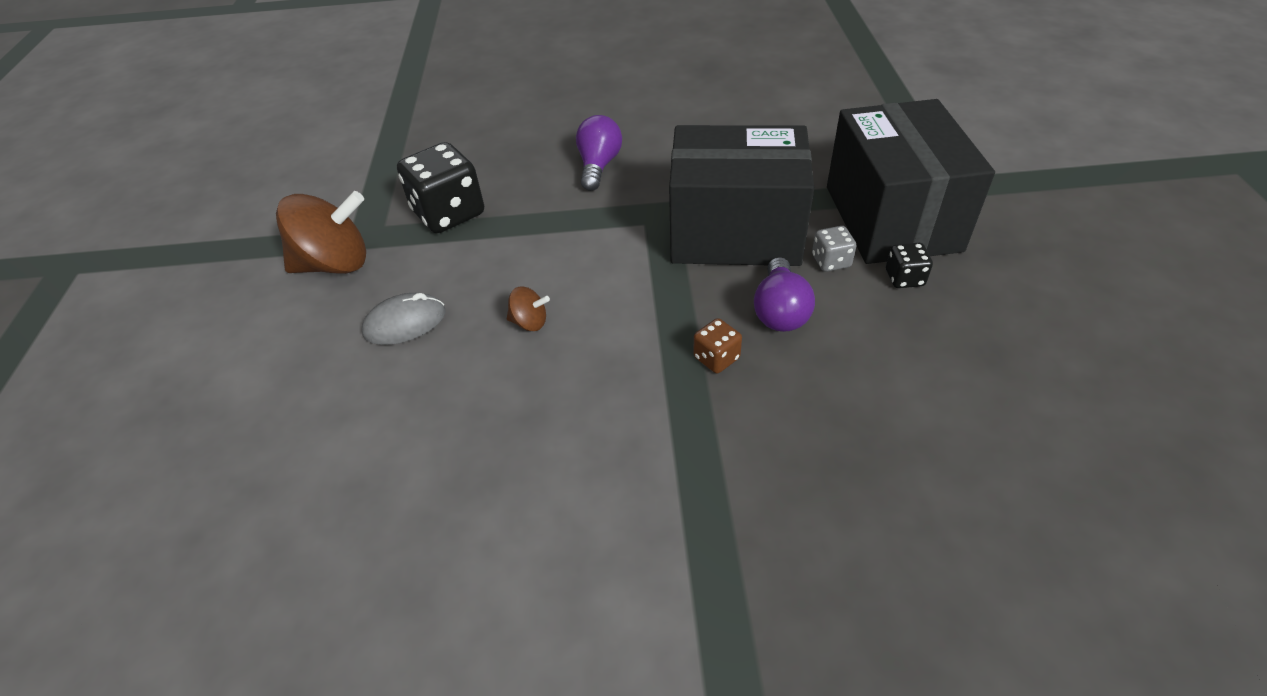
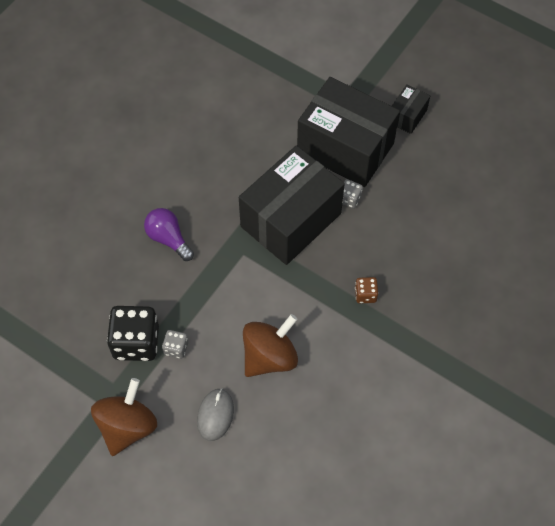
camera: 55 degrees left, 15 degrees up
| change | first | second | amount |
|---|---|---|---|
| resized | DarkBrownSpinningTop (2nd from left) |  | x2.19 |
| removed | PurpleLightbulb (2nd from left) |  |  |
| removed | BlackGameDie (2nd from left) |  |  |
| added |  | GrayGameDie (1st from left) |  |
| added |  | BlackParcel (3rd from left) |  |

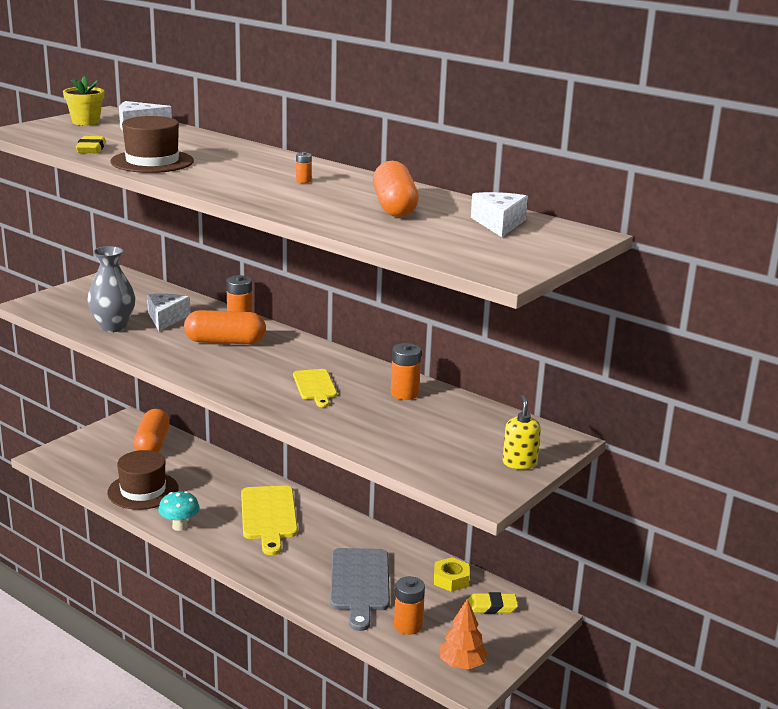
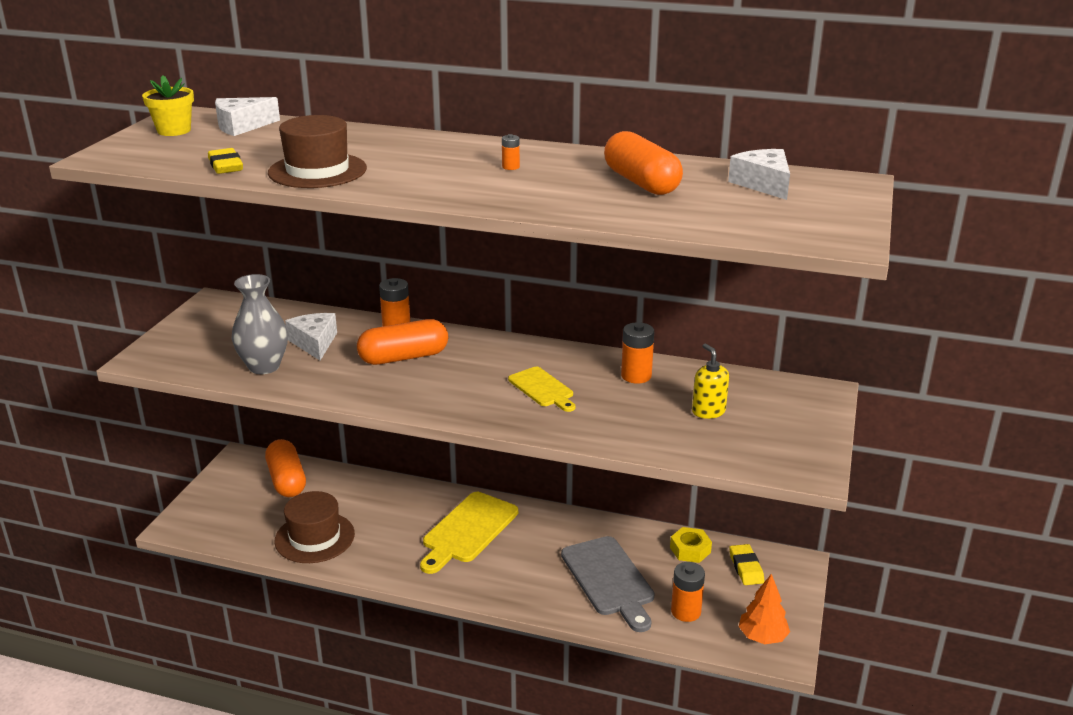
camera: 20 degrees left, 5 degrees up
| change | first | second | amount |
|---|---|---|---|
| removed | TealToadstool |  |  |
| turned | GoldenBreadBoard (1st from left) |  | 60 degrees clockwise |
| turned | GoldenPencilEraser (2nd from left) |  | 75 degrees counterclockwise |
| moved | GoldenSoapDispenser |  |  |

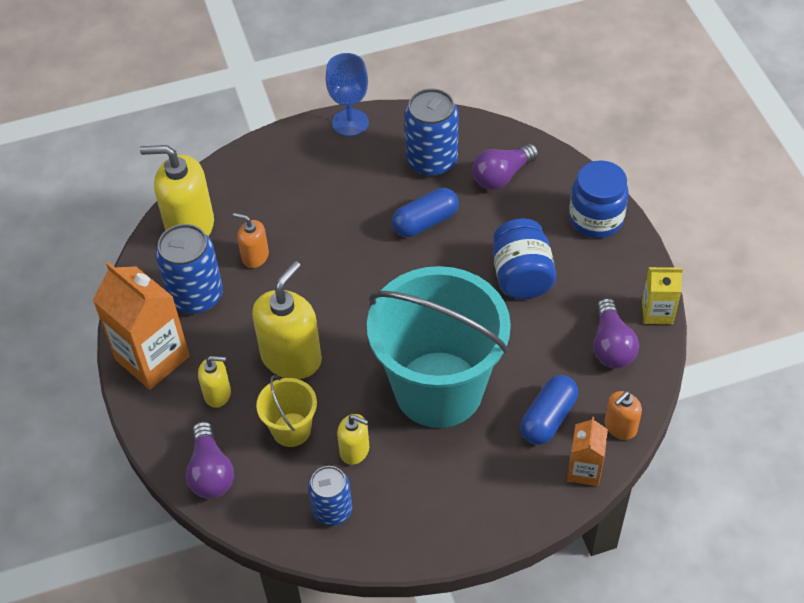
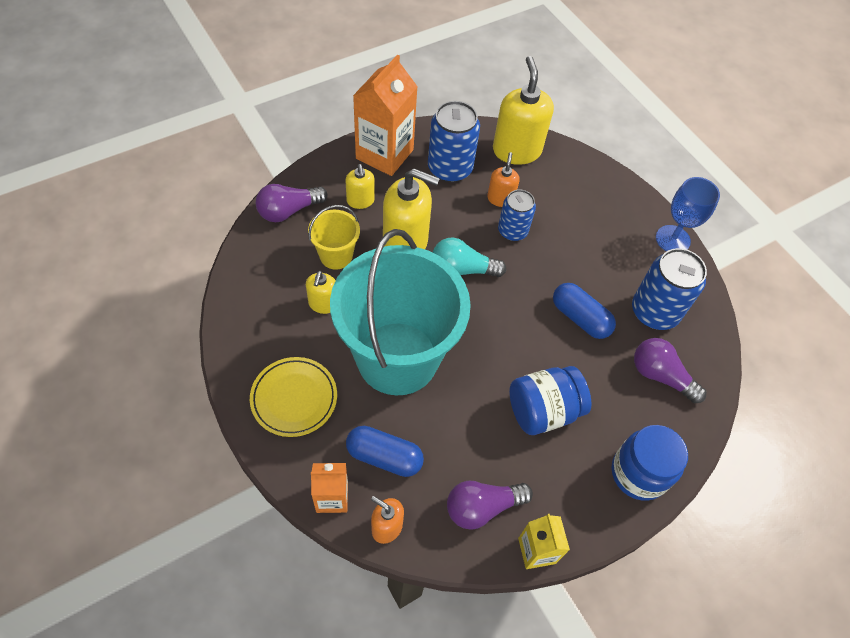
camera: 70 degrees right, 5 degrees up
| change | first | second | amount |
|---|---|---|---|
| moved | BlueCan (2nd from left) |  |  |
| added |  | GoldenPlate |  |
| added |  | TealLightbulb |  |

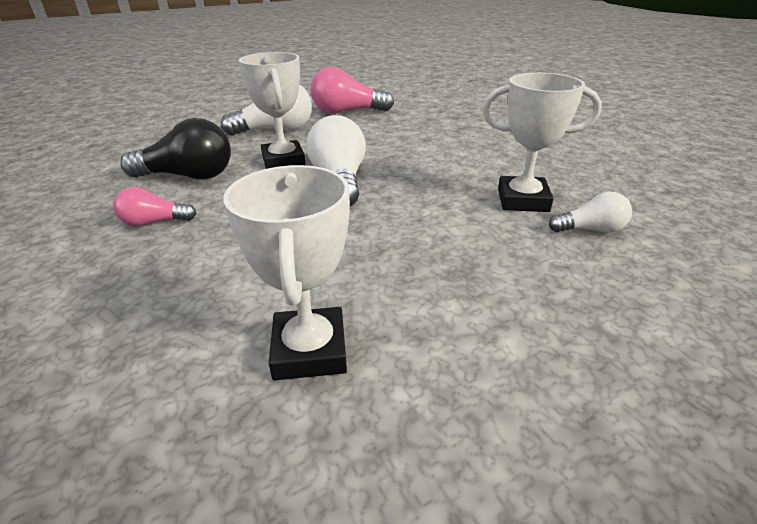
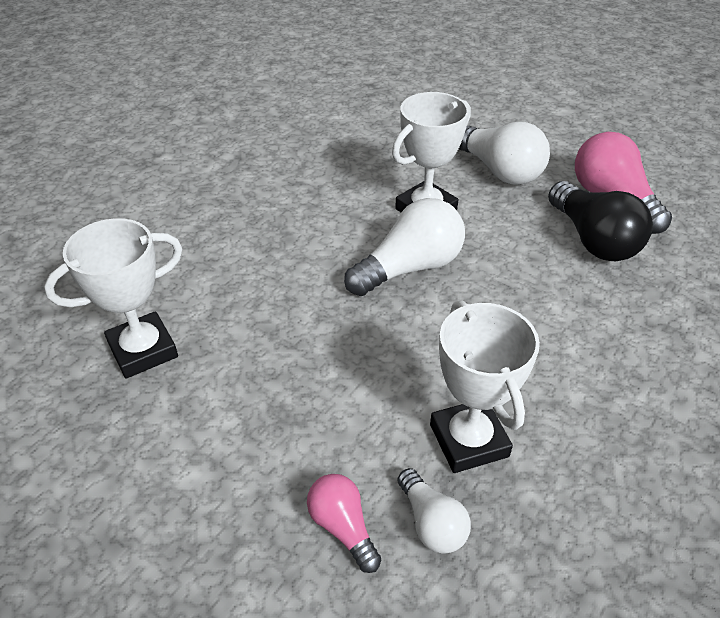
camera: 65 degrees right, 10 degrees up
| change | first | second | amount |
|---|---|---|---|
| moved | PinkLightbulb (1st from left) |  |  |
| moved | BlackLightbulb |  |  |

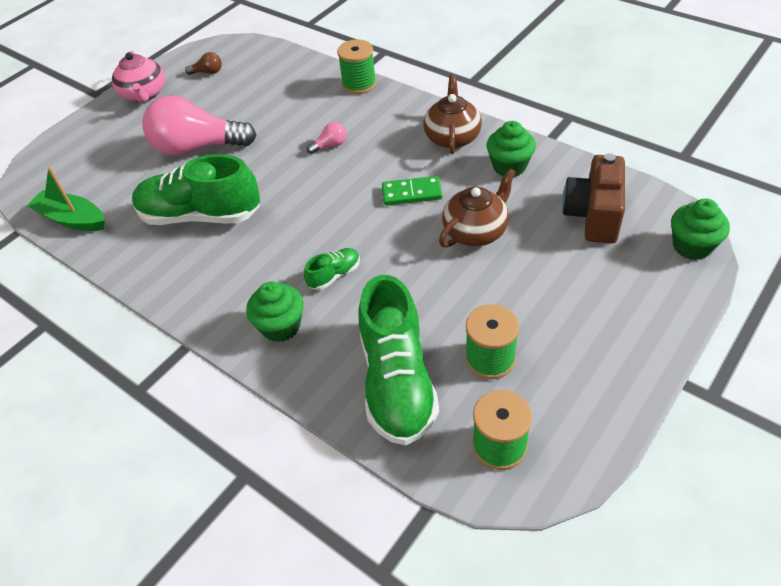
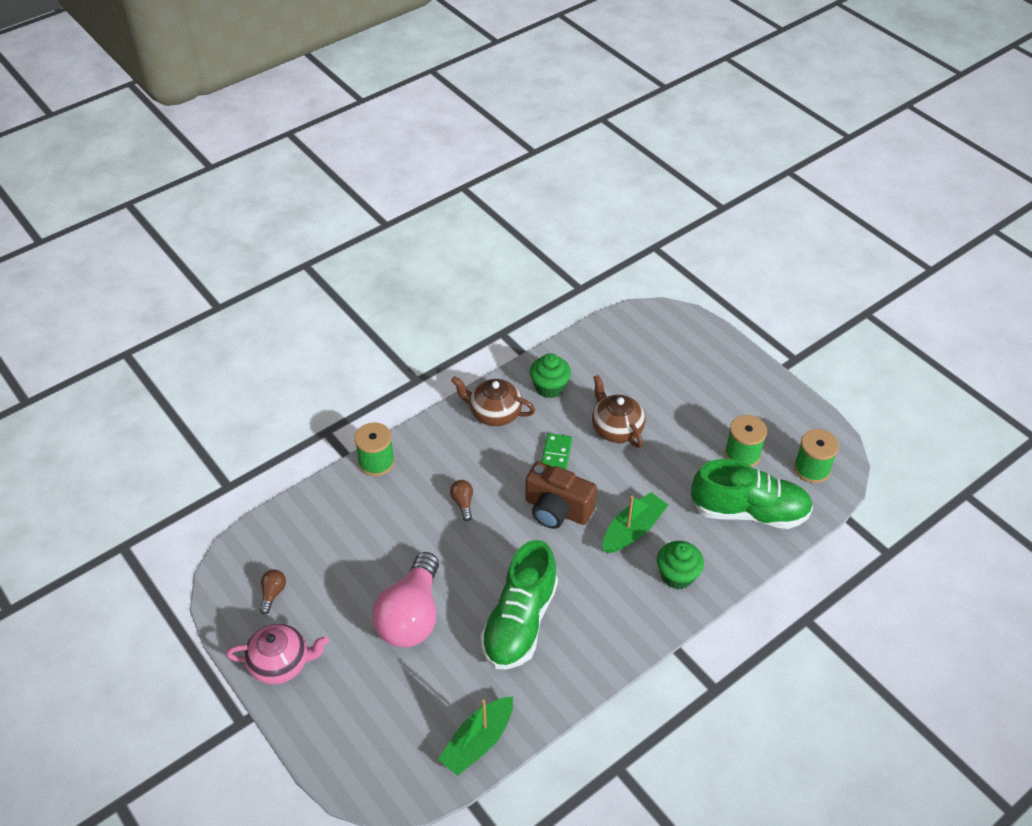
camera: 80 degrees left, 0 degrees up
| change | first | second | amount |
|---|---|---|---|
| replaced | GreenSneaker (2nd from left) | GreenBoat (2nd from left) |  |
| recoloured | PinkLightbulb (2nd from left) | DarkBrownLightbulb (2nd from left) |  |
| moved | DarkBrownPhotoCamera |  |  |
| removed | GreenCupcake (3rd from left) |  |  |

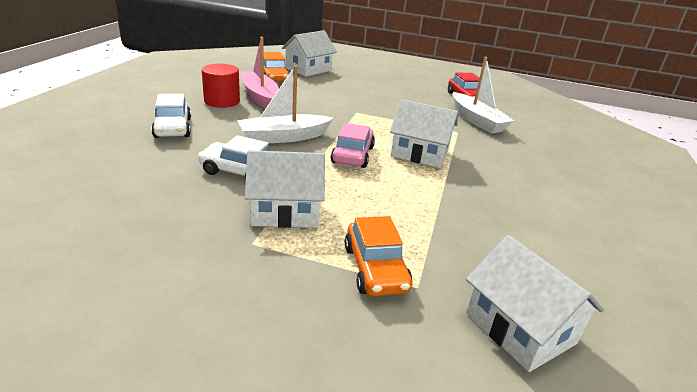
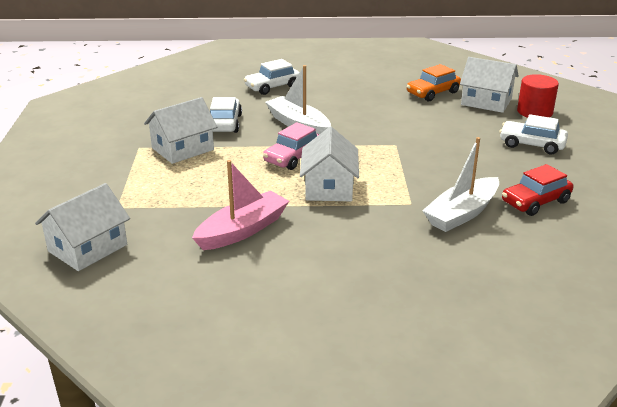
camera: 75 degrees right, 0 degrees up
| change | first | second | amount |
|---|---|---|---|
| moved | CrimsonCylinder |  |  |
| moved | PinkBoat |  |  |
| turned | SnowWhiteToyHouse (1st from left in the first image) | SnowWhiteToyHouse (2nd from left) | 75 degrees clockwise |
| turned | PinkAutomobile |  | 135 degrees clockwise |
| removed | BrightOrangeAutomobile (2nd from left) |  |  |
| added |  | SnowWhiteAutomobile (3rd from left) |  |

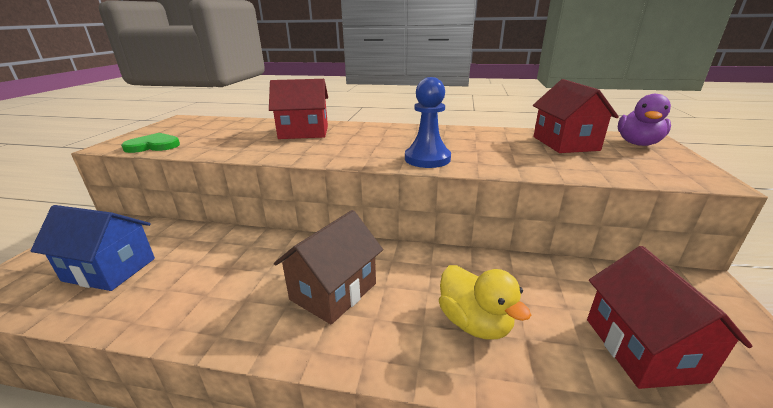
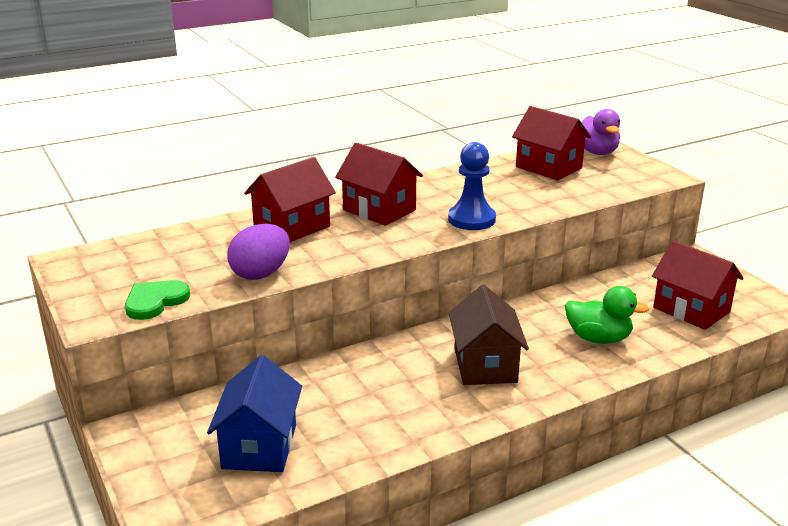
camera: 40 degrees left, 0 degrees up
| change | first | second | amount |
|---|---|---|---|
| turned | BlueToyHouse |  | 60 degrees counterclockwise |
| recoloured | GoldenDuck | GreenDuck |  |
| added |  | PurpleEgg |  |
| added |  | CrimsonToyHouse (2nd from left) |  |

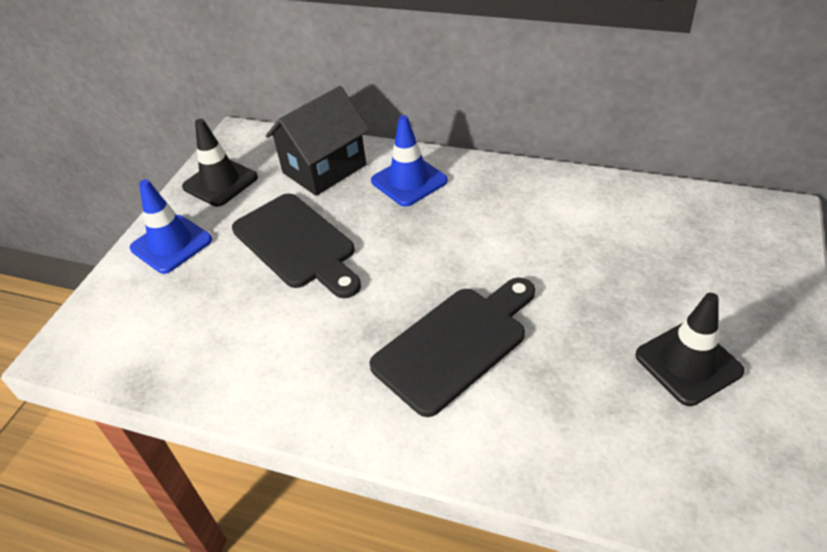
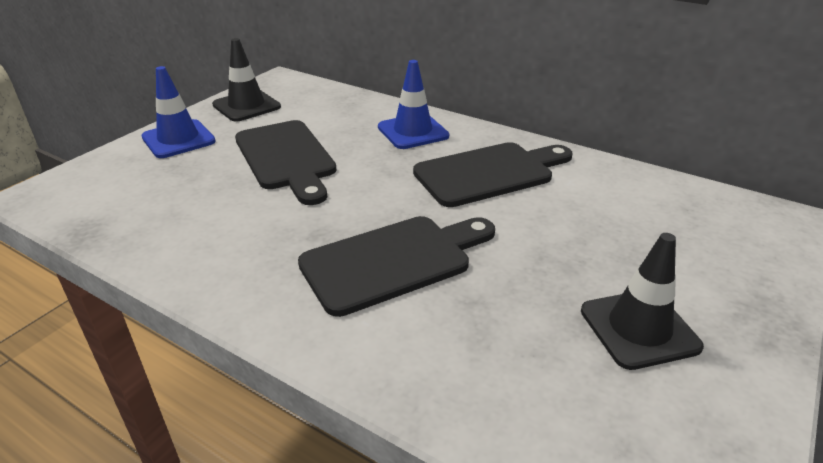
camera: 10 degrees right, 10 degrees down
| change | first | second | amount |
|---|---|---|---|
| removed | BlackToyHouse |  |  |
| added |  | BlackBreadBoard (3rd from left) |  |

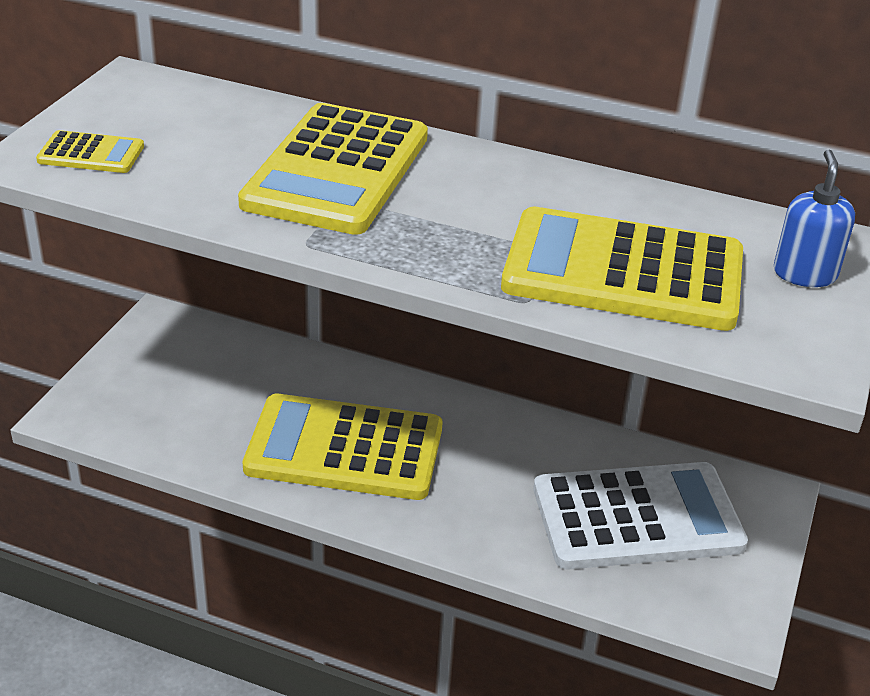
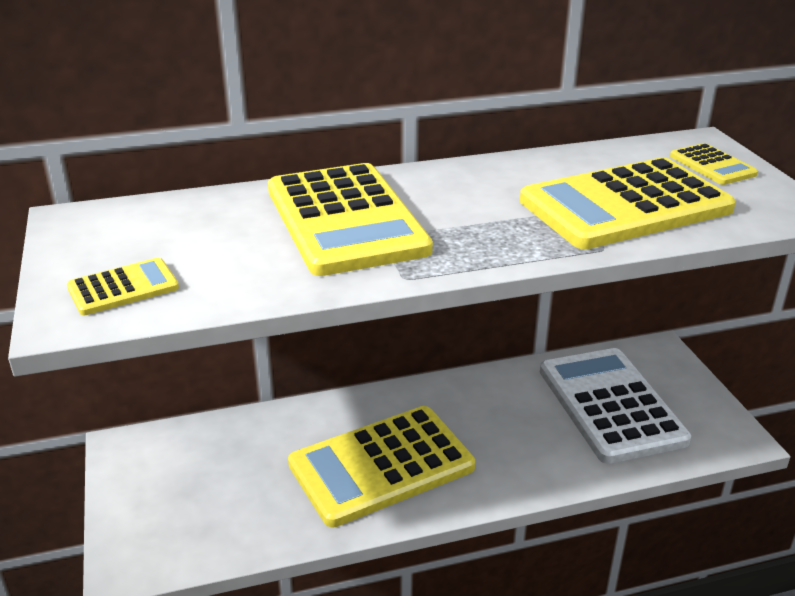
camera: 35 degrees left, 5 degrees down
| change | first | second | amount |
|---|---|---|---|
| turned | SnowWhiteAddingMachine |  | 60 degrees counterclockwise |
| replaced | BlueSoapDispenser | GoldenAddingMachine (5th from left) |  |

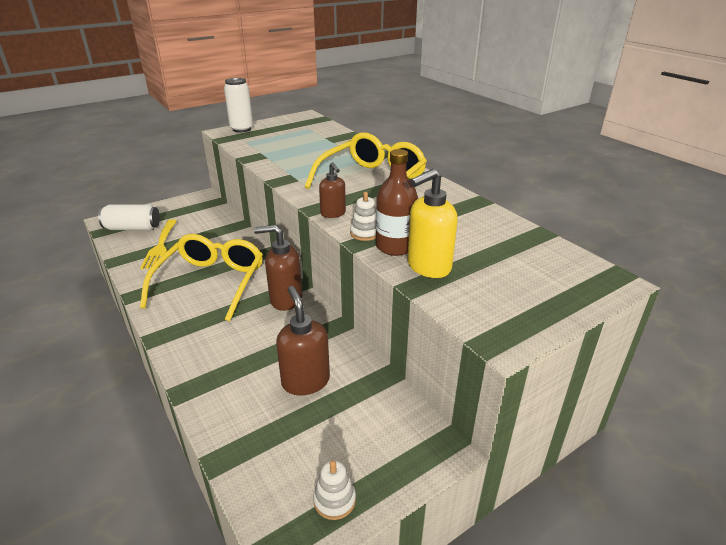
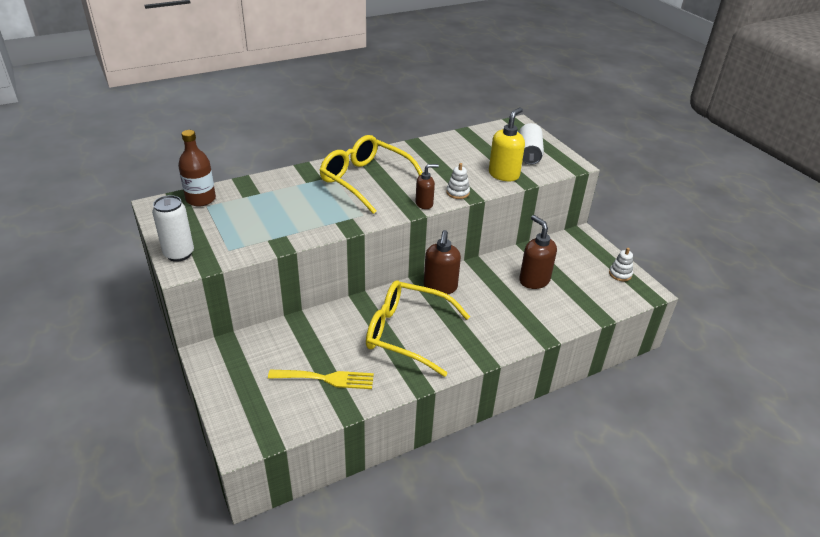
camera: 85 degrees left, 5 degrees up
| change | first | second | amount |
|---|---|---|---|
| moved | SnowWhiteCan (1st from left in the first image) | SnowWhiteCan (2nd from left) |  |
| turned | DarkBrownSoapDispenser (2nd from left in the first image) | DarkBrownSoapDispenser (3rd from left) | 75 degrees clockwise |
| moved | DarkBrownDrinkBottle |  |  |
| turned | GoldenSoapDispenser |  | 120 degrees counterclockwise |

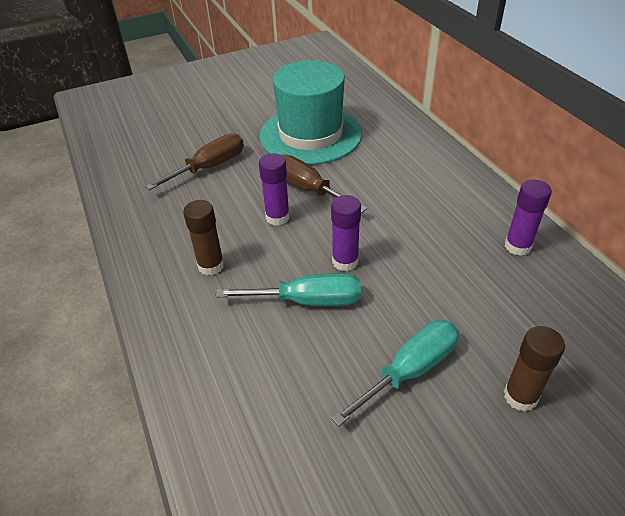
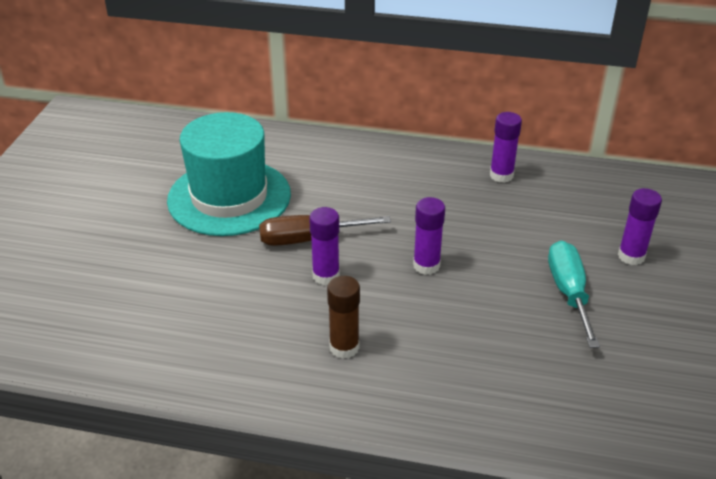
camera: 55 degrees left, 5 degrees down
| change | first | second | amount |
|---|---|---|---|
| removed | DarkBrownScrewdriver (1st from left) |  |  |
| removed | TealScrewdriver (1st from left) |  |  |
| recoloured | DarkBrownGlueStick (2nd from left) | PurpleGlueStick (4th from left) |  |

